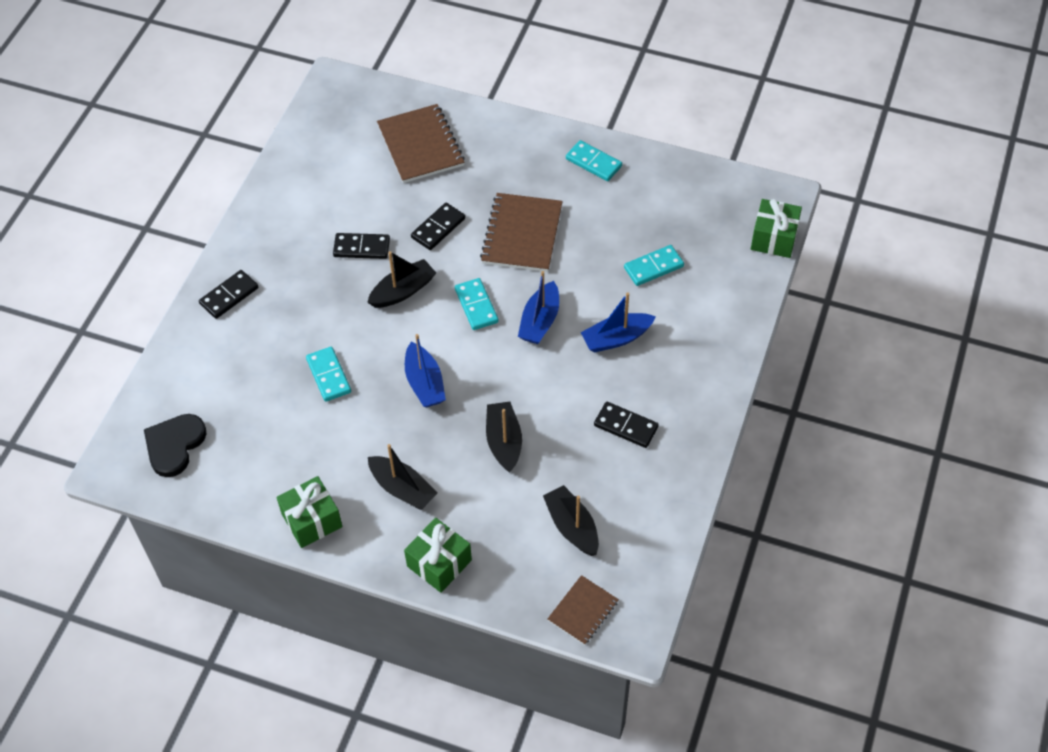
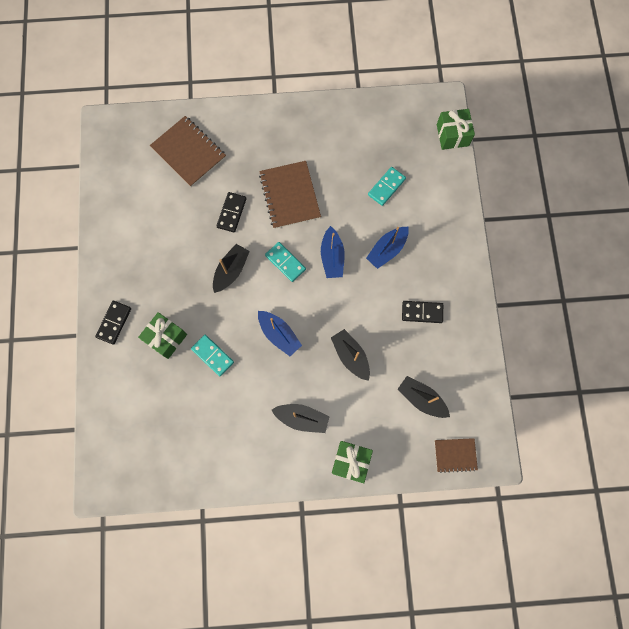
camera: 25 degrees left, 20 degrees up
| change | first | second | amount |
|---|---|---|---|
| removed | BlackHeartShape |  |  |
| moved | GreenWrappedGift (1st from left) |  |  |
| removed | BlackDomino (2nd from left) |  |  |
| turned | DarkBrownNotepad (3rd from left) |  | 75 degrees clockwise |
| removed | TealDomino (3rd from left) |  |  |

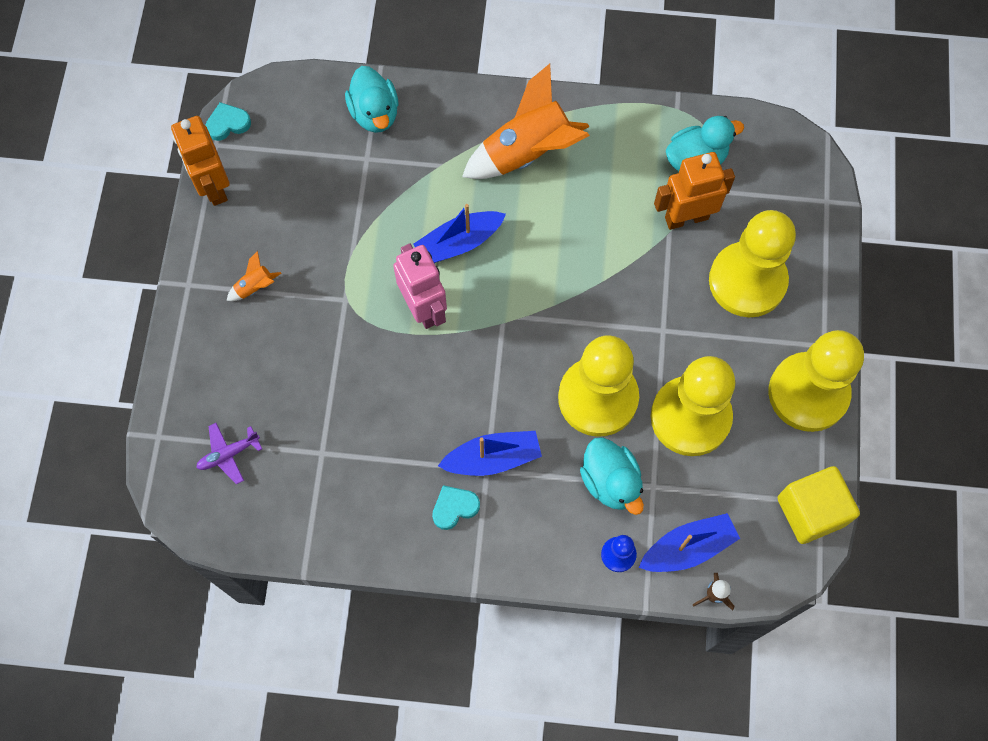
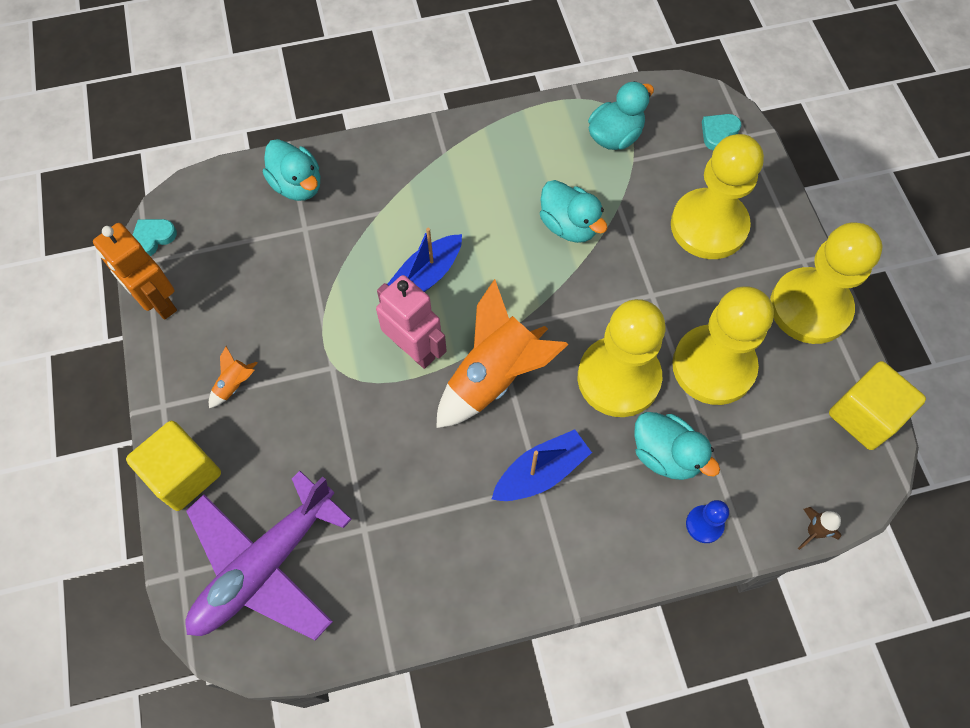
camera: 20 degrees left, 5 degrees down
| change | first | second | amount |
|---|---|---|---|
| resized | PurpleToyPlane |  | x2.48 |
| moved | TealHeartShape (2nd from left) |  |  |
| moved | BrightOrangeToyRocket (2nd from left) |  |  |
| removed | BlueBoat (3rd from left) |  |  |
| removed | BrightOrangeRobotFigure (2nd from left) |  |  |
| added |  | GoldenSolidCube (1st from left) |  |
| added |  | TealDuck (2nd from left) |  |

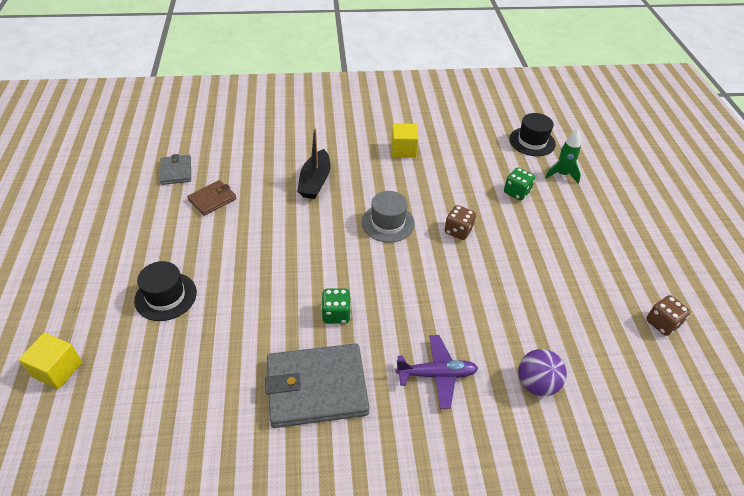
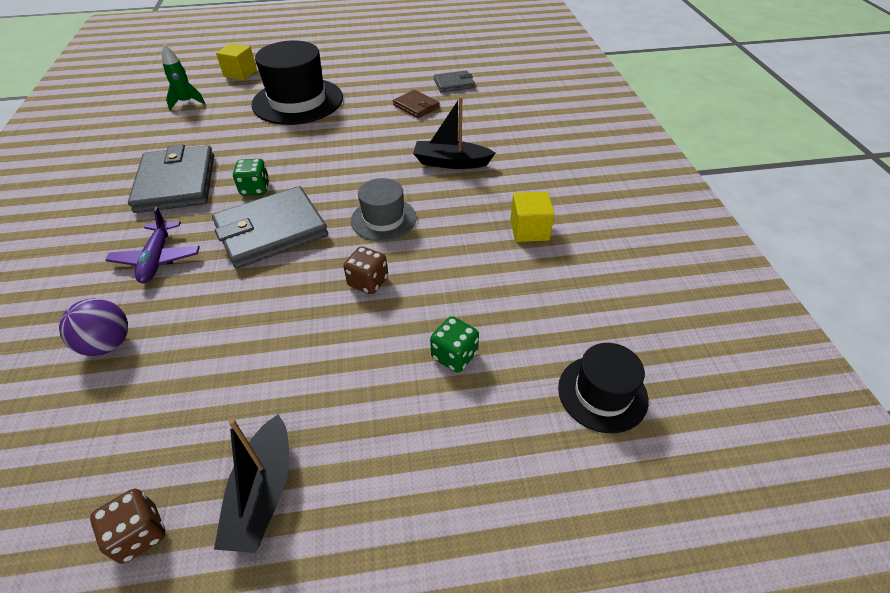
camera: 90 degrees right, 0 degrees up
| change | first | second | amount |
|---|---|---|---|
| resized | BlackTallHat (1st from left) |  | x1.79 |
| moved | GreenToyRocket |  |  |
| added |  | GrayCardWallet (2nd from left) |  |
| added |  | BlackBoat (1st from left) |  |

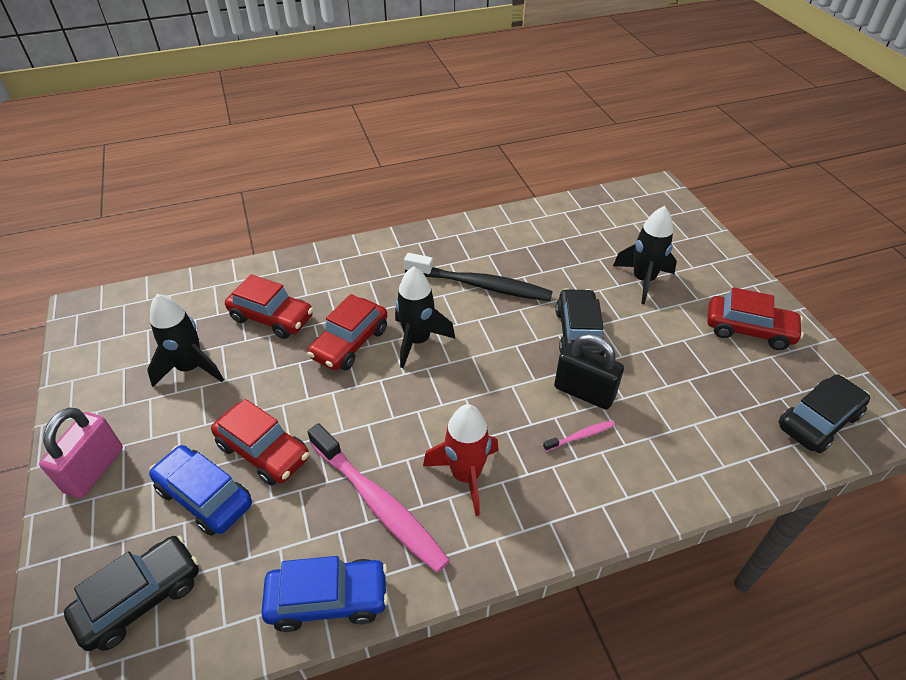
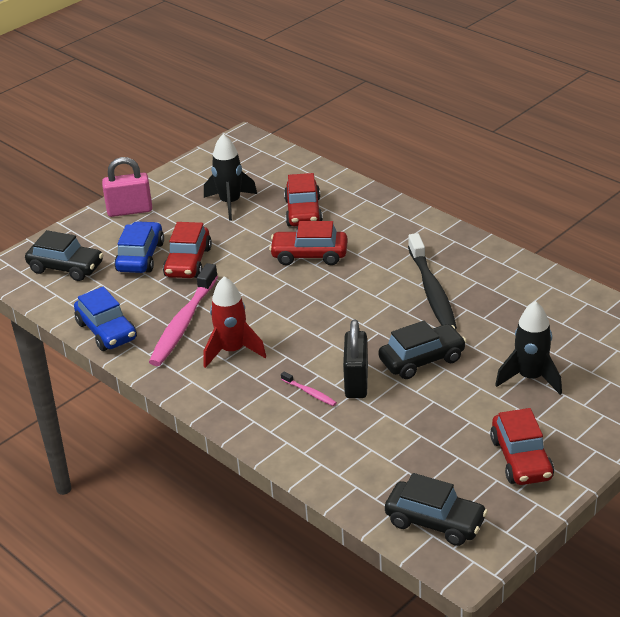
camera: 65 degrees right, 10 degrees down
| change | first | second | amount |
|---|---|---|---|
| removed | BlackToyRocket (2nd from left) |  |  |

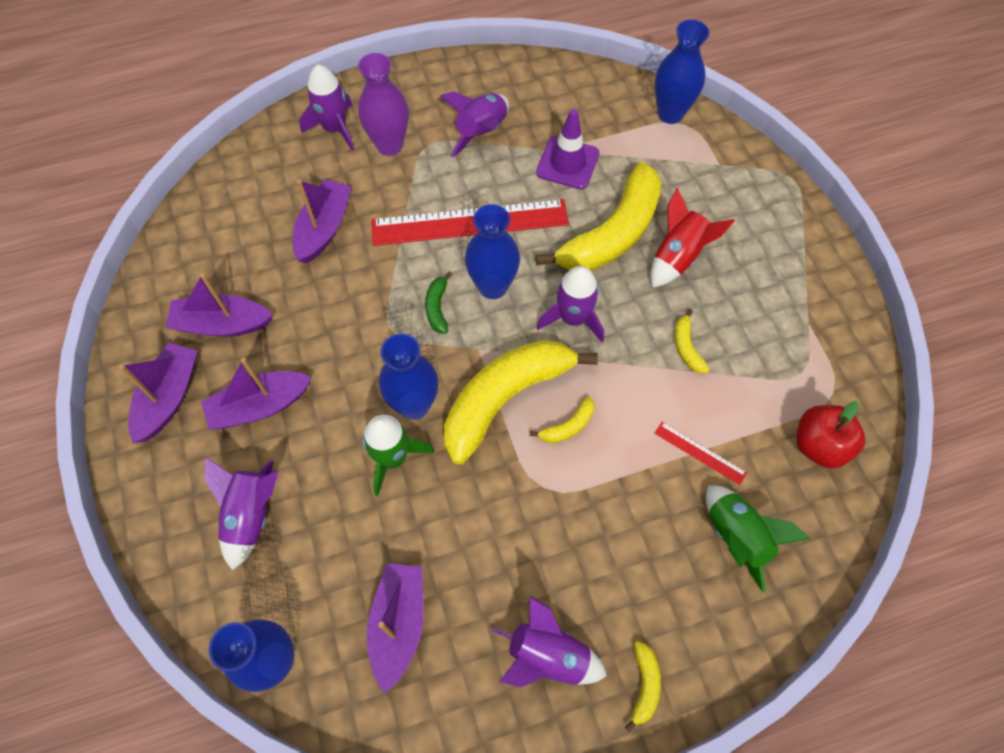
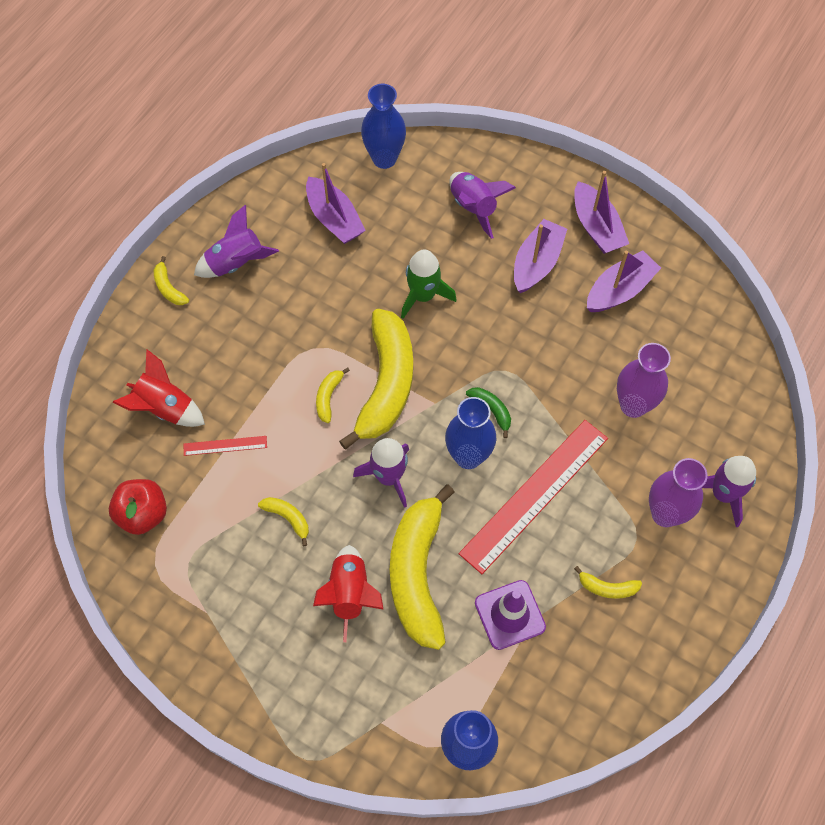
camera: 140 degrees right, 0 degrees up
| change | first | second | amount |
|---|---|---|---|
| replaced | PurpleBoat (4th from left) | PurpleTallVase (1st from left) |  |
| removed | BlueTallVase (2nd from left) |  |  |
| replaced | PurpleToyRocket (3rd from left) | GoldenToyBanana (6th from left) |  |
| recoloured | GreenToyRocket (2nd from left) | CrimsonToyRocket (1st from left) |  |

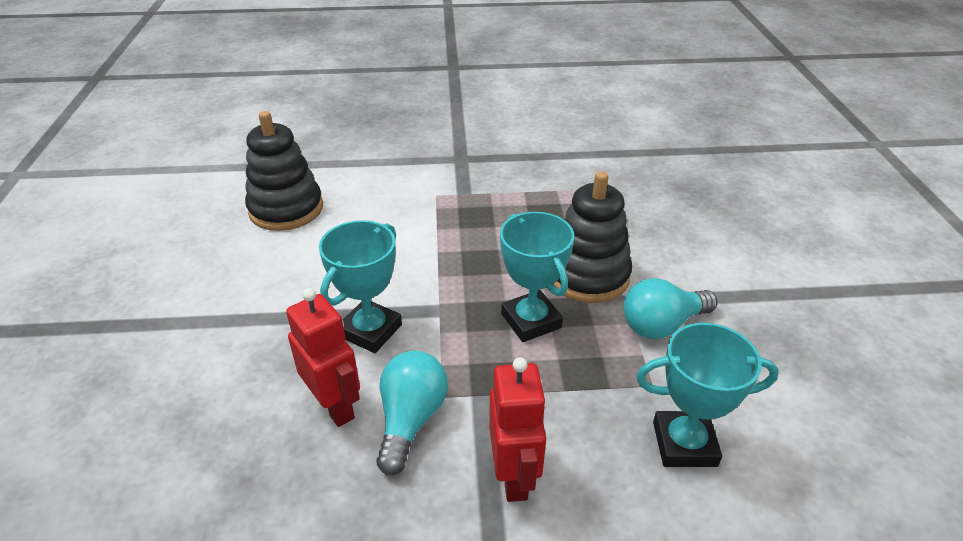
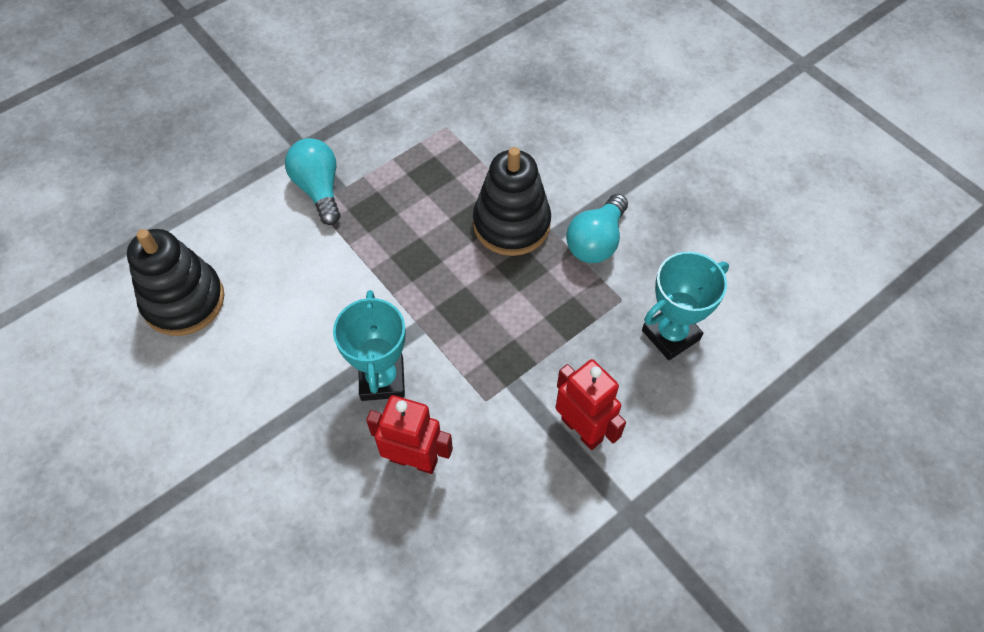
camera: 35 degrees left, 20 degrees up
| change | first | second | amount |
|---|---|---|---|
| moved | TealLightbulb (1st from left) |  |  |
| removed | TealPrizeCup (2nd from left) |  |  |

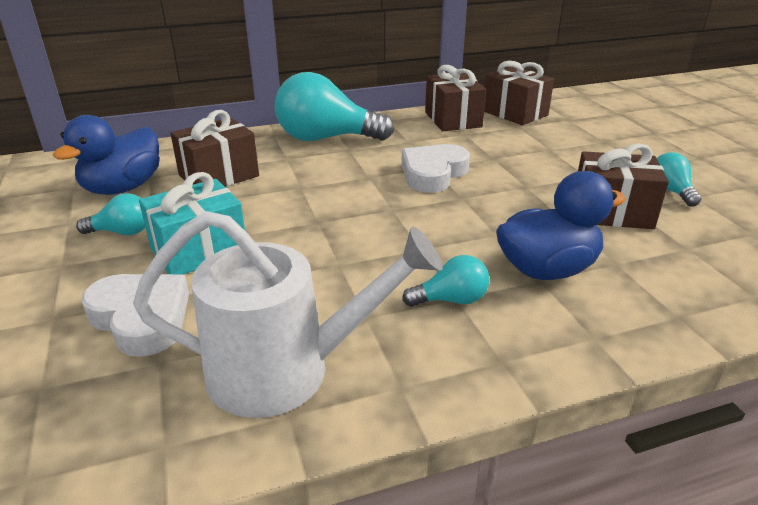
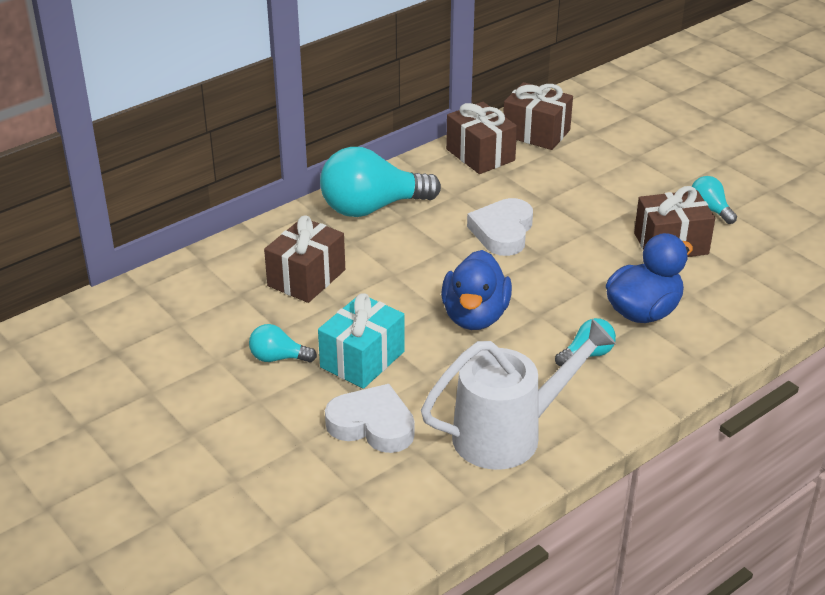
camera: 20 degrees left, 5 degrees up
| change | first | second | amount |
|---|---|---|---|
| moved | BlueDuck (1st from left) |  |  |
| turned | TealLightbulb (1st from left) |  | 150 degrees counterclockwise |

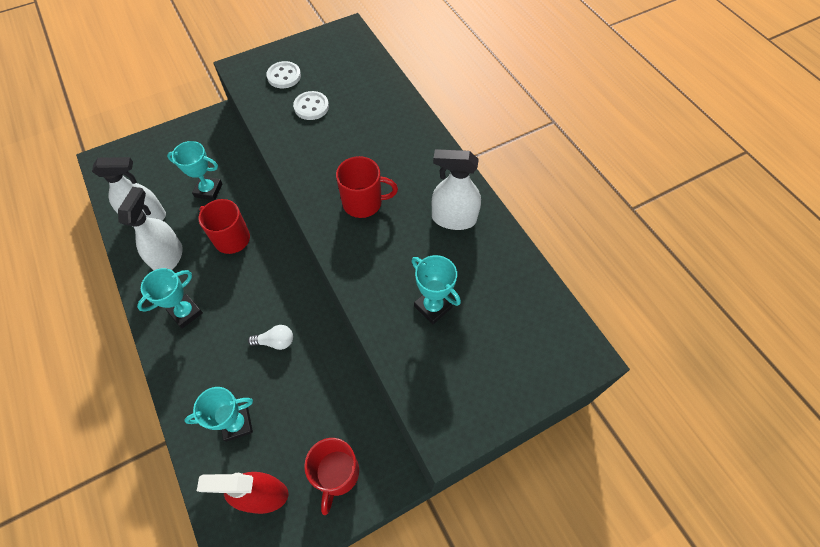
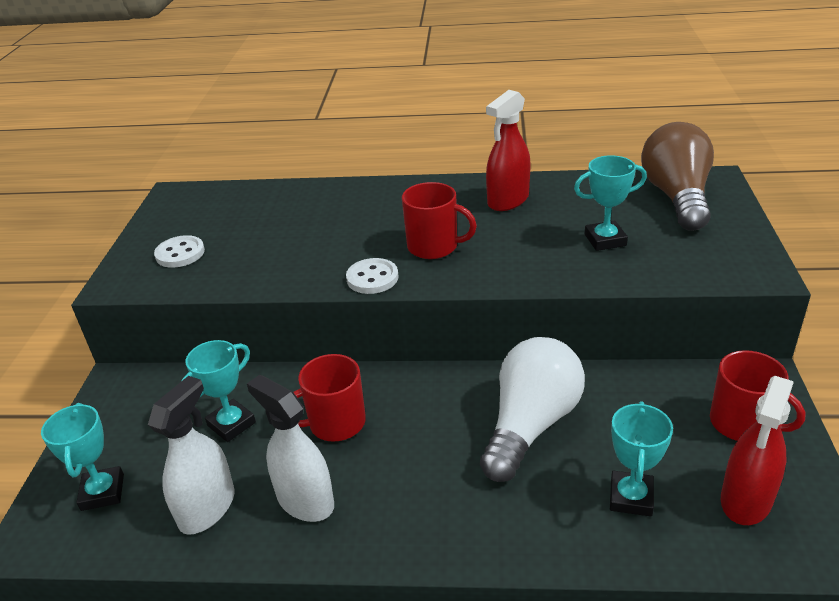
camera: 55 degrees left, 25 degrees down
| change | first | second | amount |
|---|---|---|---|
| moved | TealPrizeCup (1st from left) |  |  |
| resized | SnowWhiteLightbulb |  | x2.38 |
| moved | SnowWhiteSewingButton (2nd from left) |  |  |
| turned | CrimsonTeaMug (3rd from left in the first image) | CrimsonTeaMug (2nd from left) | 75 degrees clockwise |
| recoloured | SnowWhiteSprayCleaner (3rd from left) | CrimsonSprayCleaner (1st from left) |  |
| added |  | DarkBrownLightbulb |  |

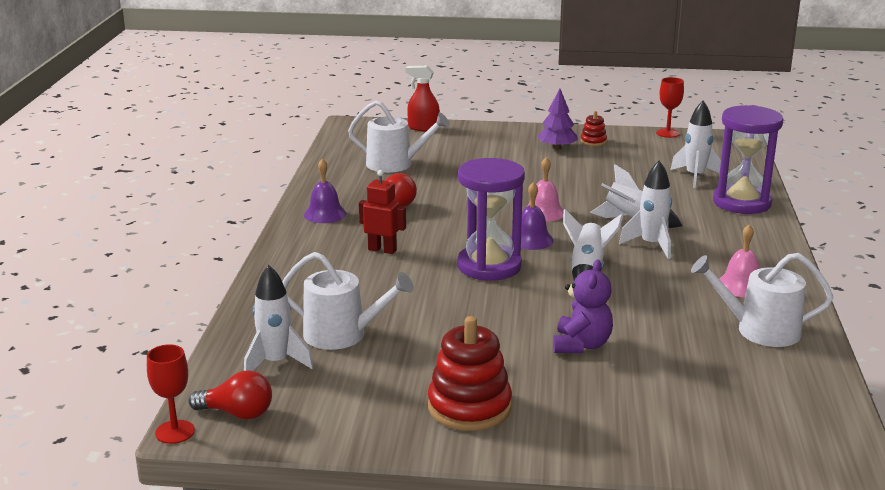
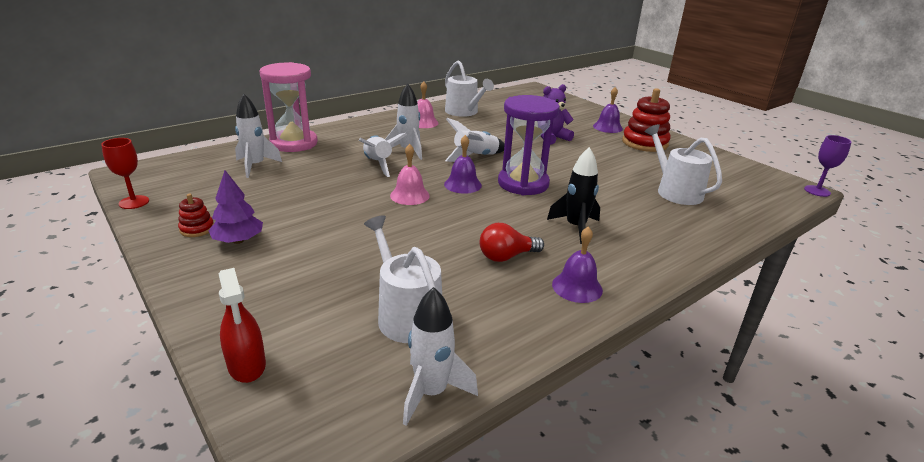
camera: 135 degrees left, 5 degrees up
| change | first | second | amount |
|---|---|---|---|
| recoloured | CrimsonChalice (1st from left) | PurpleChalice |  |
| removed | CrimsonLightbulb (1st from left) |  |  |
| moved | SnowWhiteToyRocket (1st from left in the first image) | SnowWhiteToyRocket (4th from left) |  |
| replaced | CrimsonRobotFigure | BlackToyRocket |  |
| recoloured | PurpleHourglass (2nd from left) | PinkHourglass |  |
| added |  | PurpleHandBell (3rd from left) |  |

